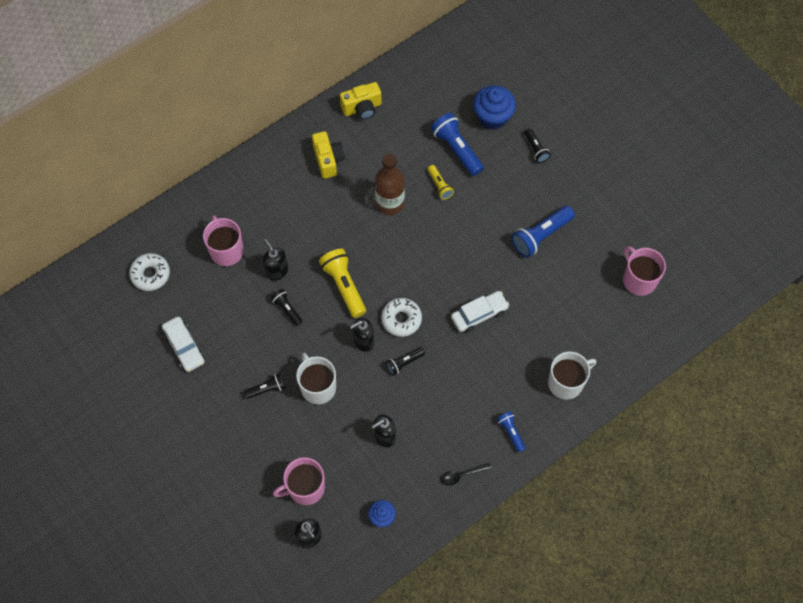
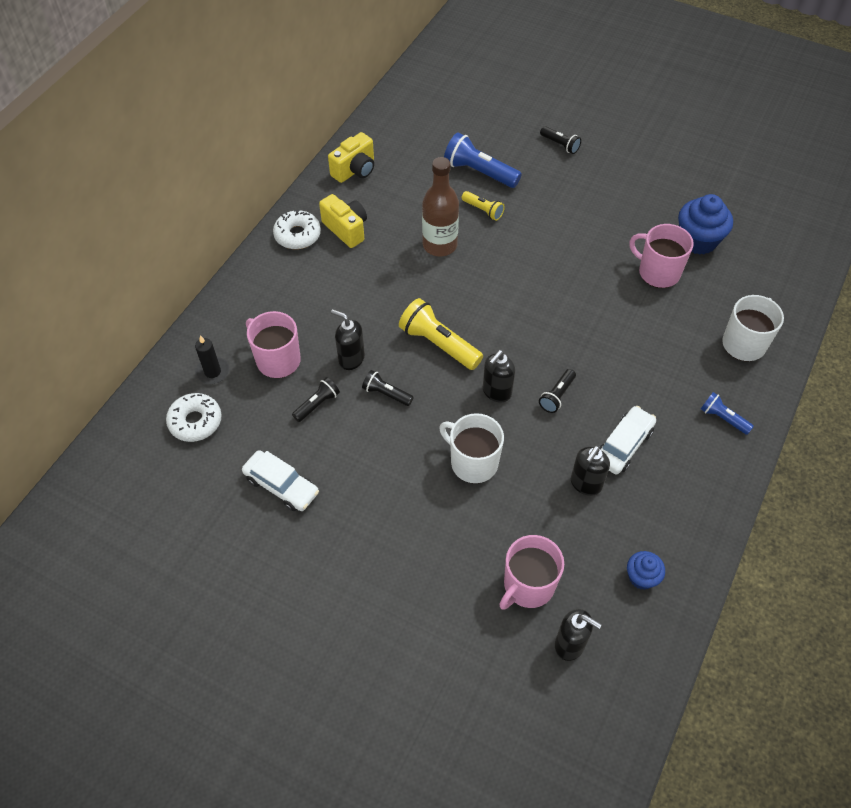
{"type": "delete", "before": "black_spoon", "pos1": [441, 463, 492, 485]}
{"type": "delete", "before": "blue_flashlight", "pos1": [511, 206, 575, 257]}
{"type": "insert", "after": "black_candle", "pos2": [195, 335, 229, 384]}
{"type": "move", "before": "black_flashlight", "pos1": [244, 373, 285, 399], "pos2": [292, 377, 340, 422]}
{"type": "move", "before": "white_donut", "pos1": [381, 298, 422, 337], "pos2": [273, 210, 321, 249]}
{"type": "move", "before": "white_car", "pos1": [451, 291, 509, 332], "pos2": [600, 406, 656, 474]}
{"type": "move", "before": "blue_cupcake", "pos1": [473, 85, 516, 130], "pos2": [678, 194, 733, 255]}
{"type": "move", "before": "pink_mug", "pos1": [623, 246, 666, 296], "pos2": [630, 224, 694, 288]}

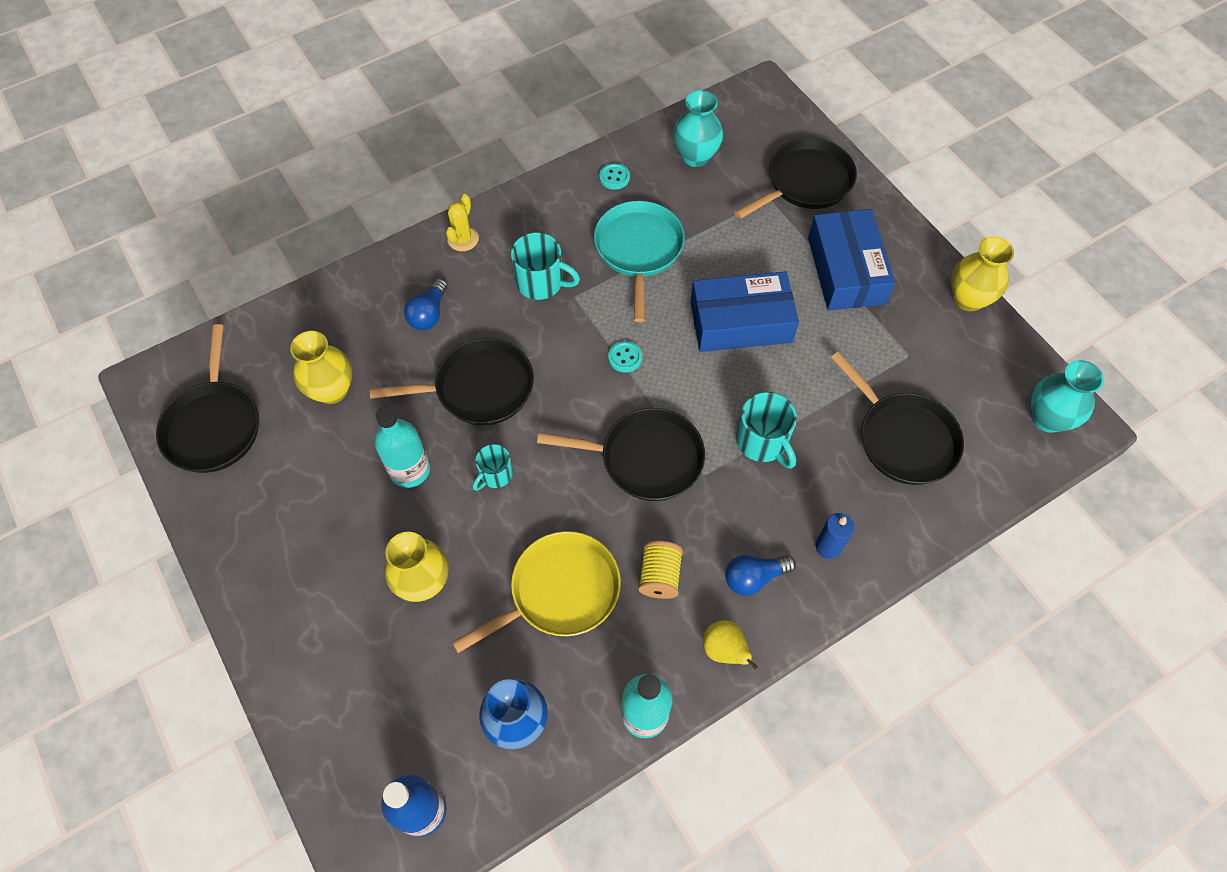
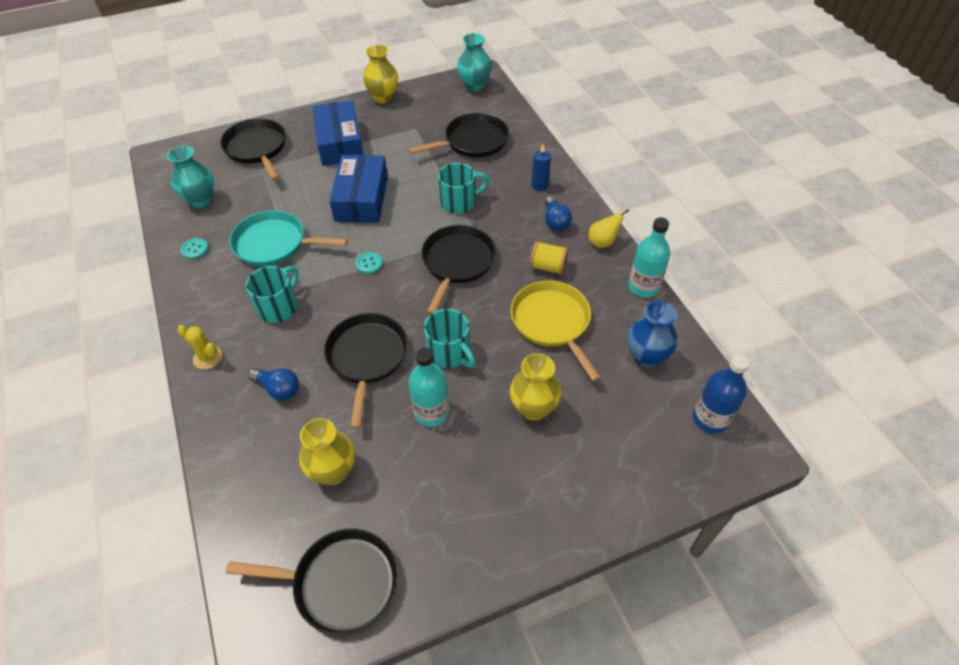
{"type": "rotate", "before": "blue_box", "pos1": [808, 209, 895, 310], "pos2": [312, 100, 364, 166], "turn": 75}
{"type": "resize", "before": "turquoise_mug", "pos1": [473, 444, 513, 491], "pos2": [424, 309, 475, 368], "scale": 1.59}

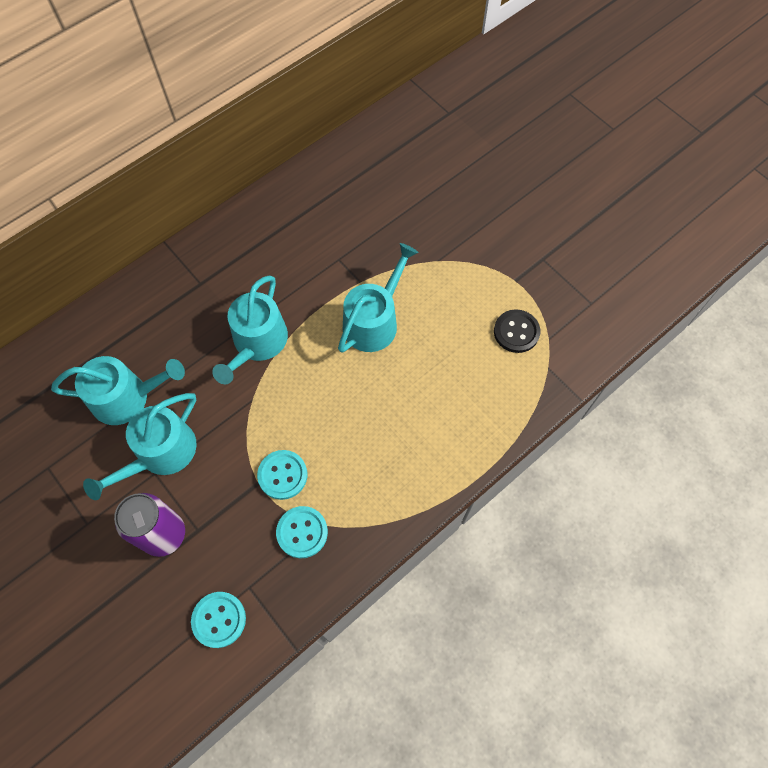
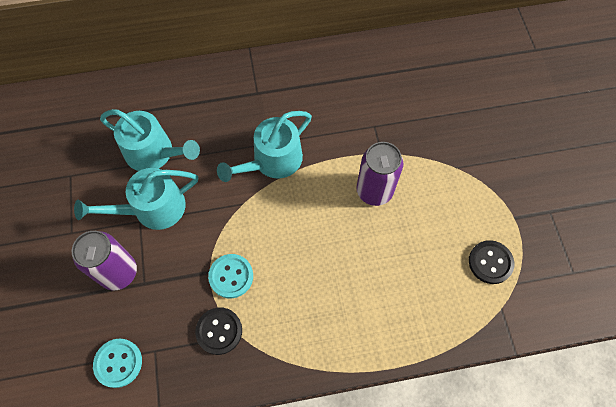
{"type": "replace", "before": "turquoise_watering_can", "after": "purple_can", "pos1": [338, 243, 418, 353], "pos2": [356, 142, 403, 206]}
{"type": "recolor", "before": "turquoise_button", "after": "black_button", "pos1": [276, 506, 328, 559], "pos2": [195, 307, 242, 355]}

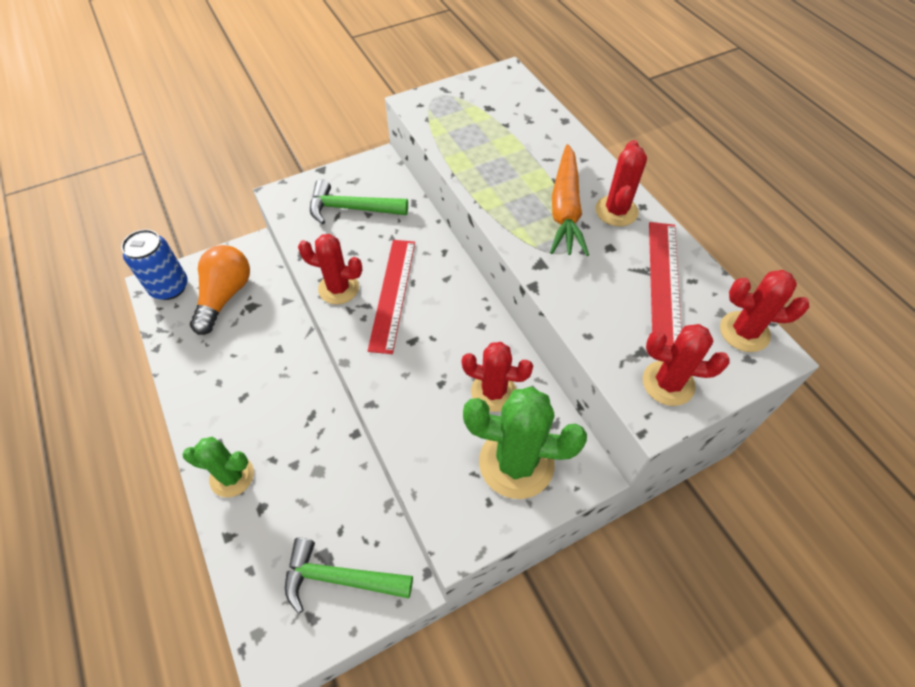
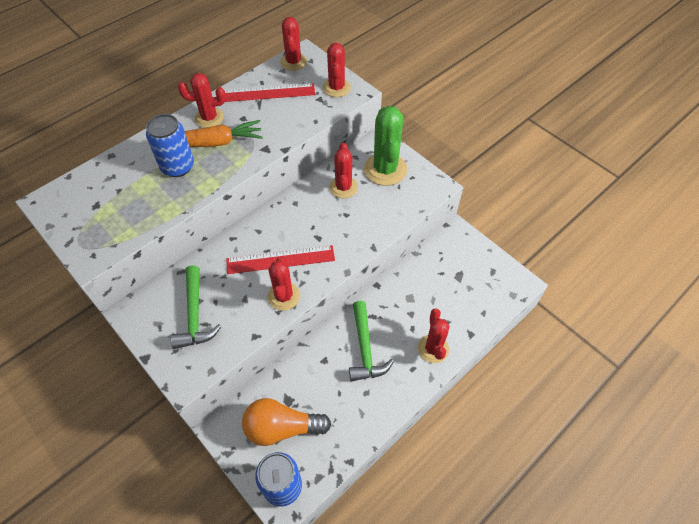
{"type": "insert", "after": "blue_can", "pos2": [146, 114, 194, 177]}
{"type": "move", "before": "green_hammer", "pos1": [285, 538, 413, 614], "pos2": [349, 301, 394, 381]}
{"type": "recolor", "before": "green_cactus", "after": "red_cactus", "pos1": [182, 437, 254, 497], "pos2": [418, 308, 450, 363]}

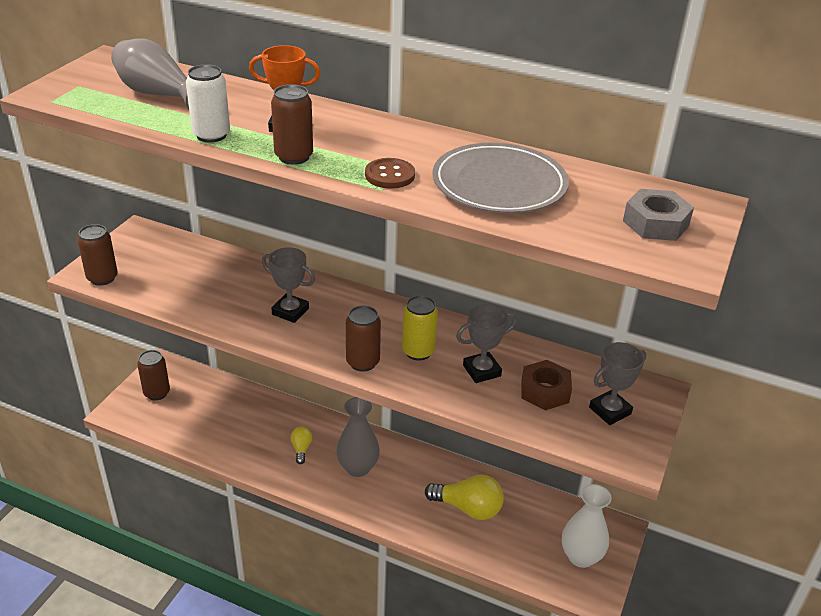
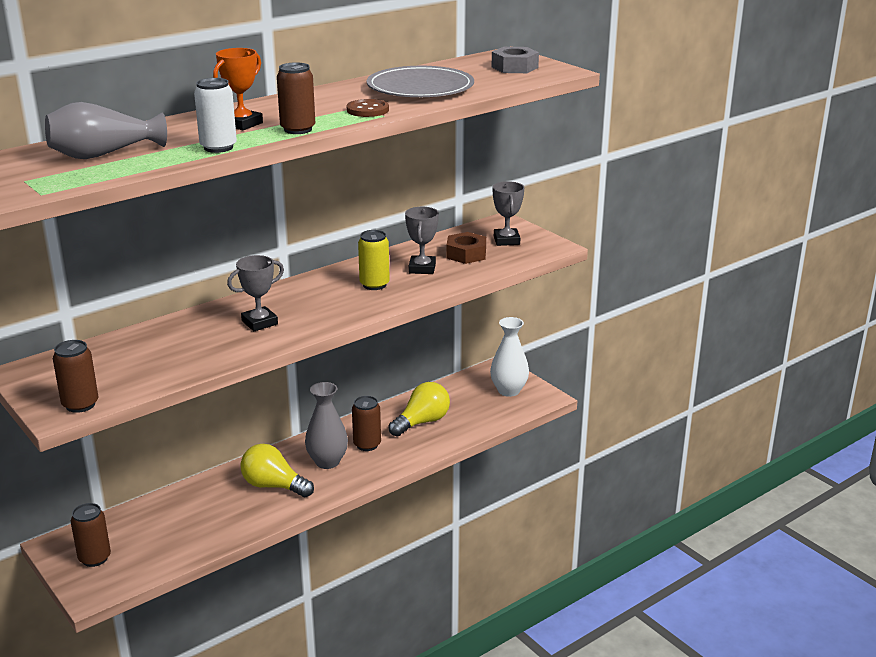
{"type": "move", "before": "brown_can", "pos1": [346, 305, 381, 372], "pos2": [352, 396, 381, 451]}
{"type": "resize", "before": "yellow_light_bulb", "pos1": [290, 427, 312, 464], "pos2": [240, 444, 314, 497], "scale": 1.9}

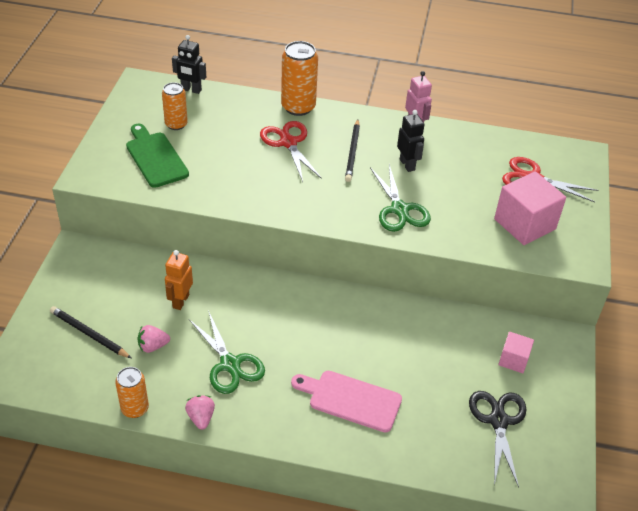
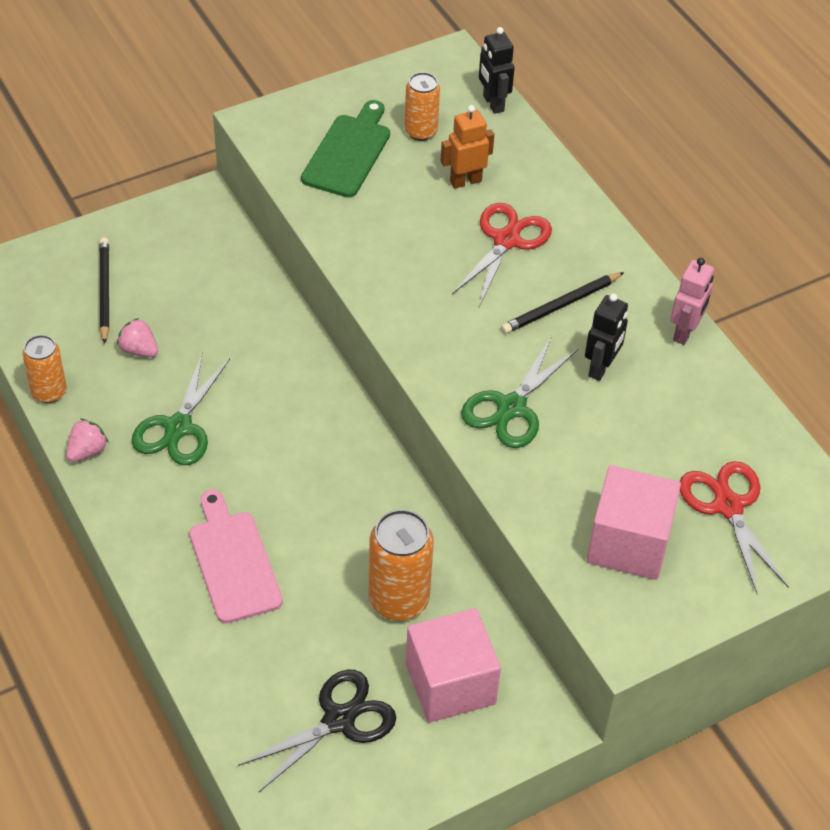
{"type": "move", "before": "orange_robot", "pos1": [165, 250, 193, 310], "pos2": [440, 105, 494, 189]}
{"type": "move", "before": "orange_can", "pos1": [281, 41, 318, 116], "pos2": [368, 509, 434, 620]}
{"type": "resize", "before": "pink_cube", "pos1": [498, 332, 534, 373], "pos2": [406, 608, 501, 723], "scale": 1.83}

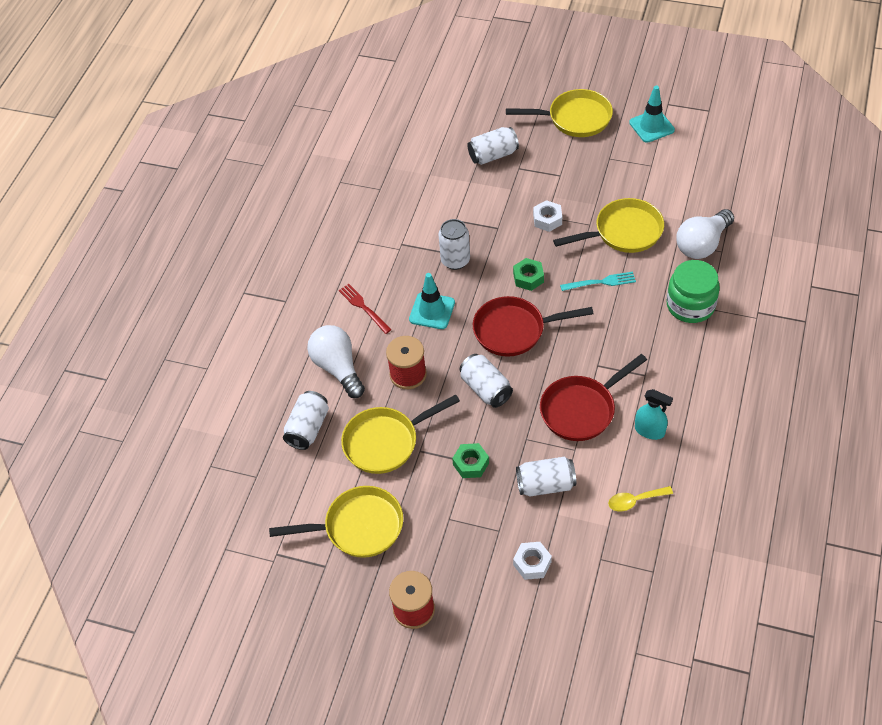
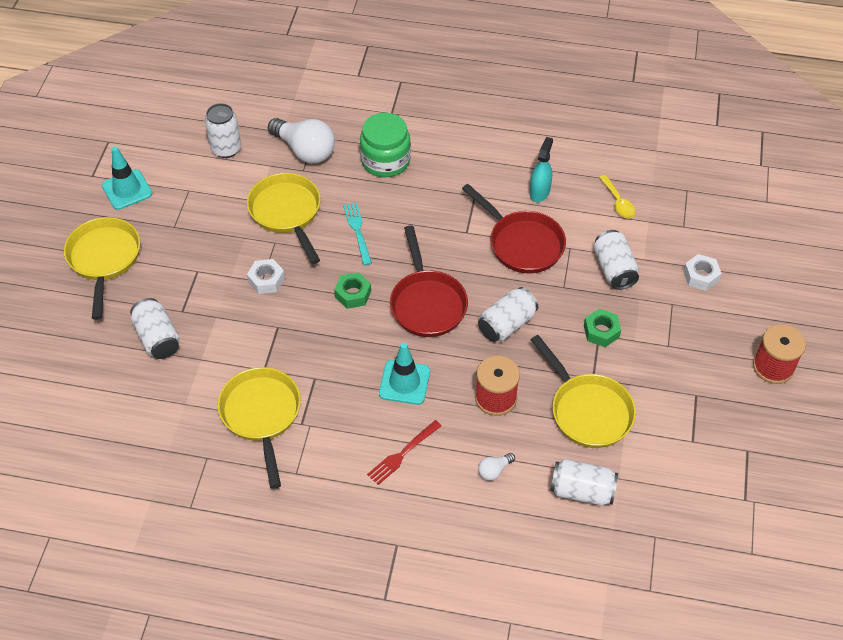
{"type": "move", "before": "yellow_pan", "pos1": [269, 486, 403, 558], "pos2": [218, 367, 301, 489]}
{"type": "move", "before": "white_can", "pos1": [438, 219, 470, 270], "pos2": [205, 103, 241, 158]}
{"type": "resize", "before": "white_light_bulb", "pos1": [307, 325, 365, 398], "pos2": [478, 453, 515, 481], "scale": 0.45}

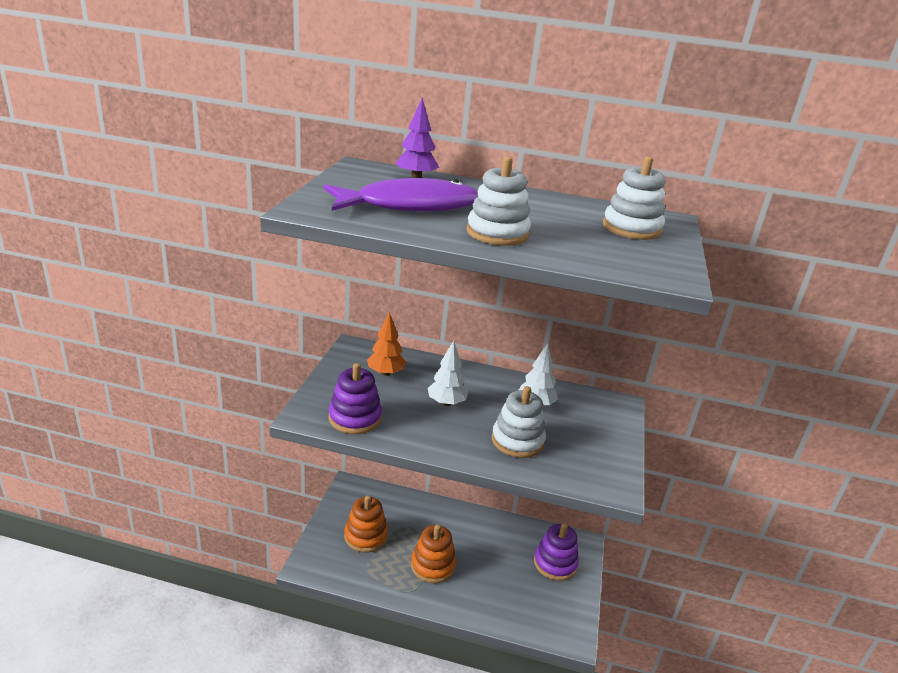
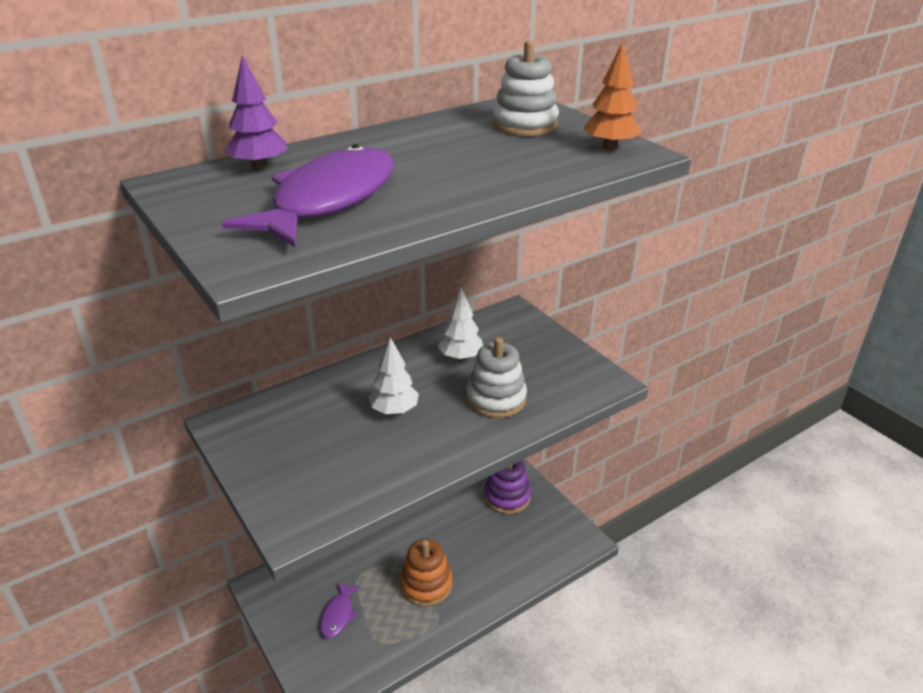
{"type": "delete", "before": "purple_stacking_toy", "pos1": [329, 363, 382, 434]}
{"type": "delete", "before": "white_stacking_toy", "pos1": [467, 156, 531, 246]}
{"type": "move", "before": "orange_tree", "pos1": [367, 312, 406, 376], "pos2": [583, 41, 642, 150]}
{"type": "replace", "before": "orange_stacking_toy", "after": "purple_fish", "pos1": [344, 495, 388, 553], "pos2": [320, 582, 360, 638]}

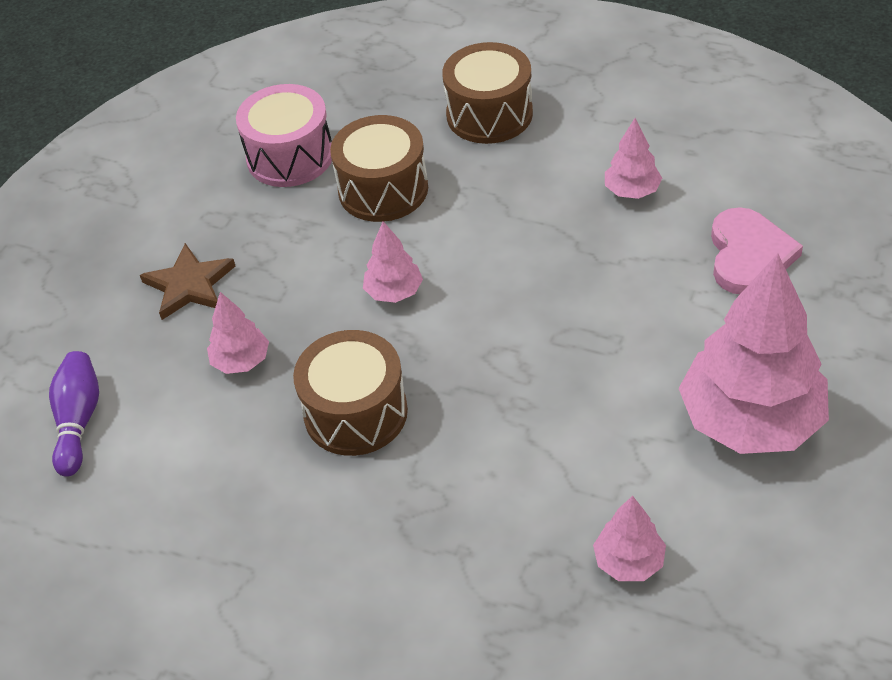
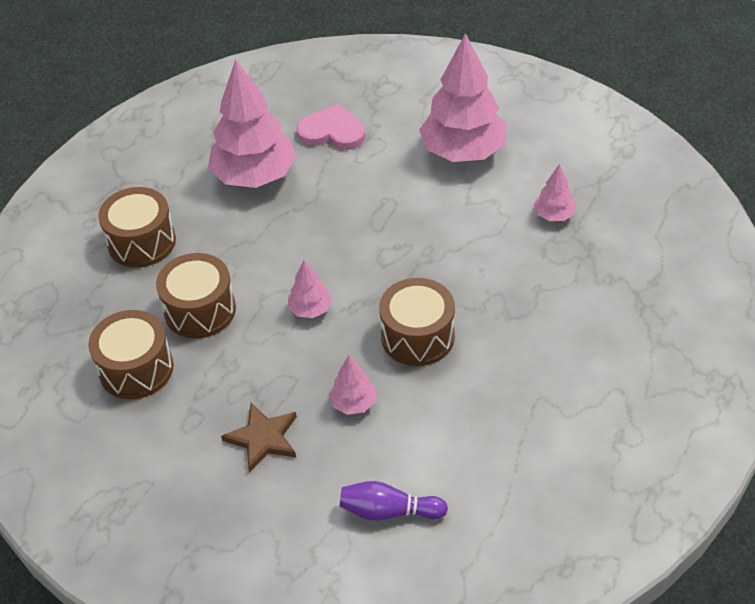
{"type": "recolor", "before": "pink_drum", "after": "brown_drum", "pos1": [236, 84, 332, 187], "pos2": [88, 310, 174, 399]}
{"type": "resize", "before": "pink_tree", "pos1": [605, 118, 662, 199], "pos2": [208, 59, 297, 188], "scale": 2.17}

